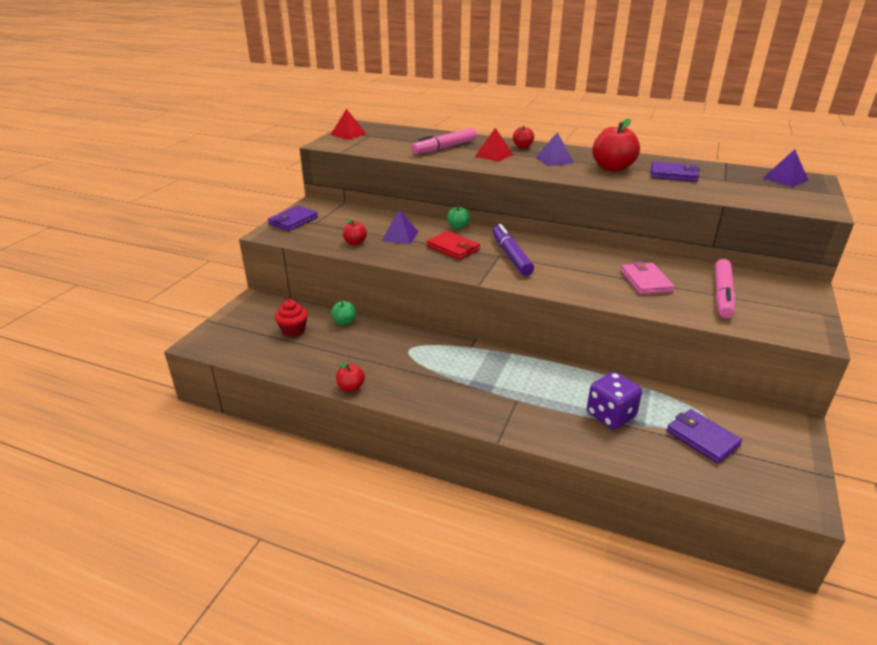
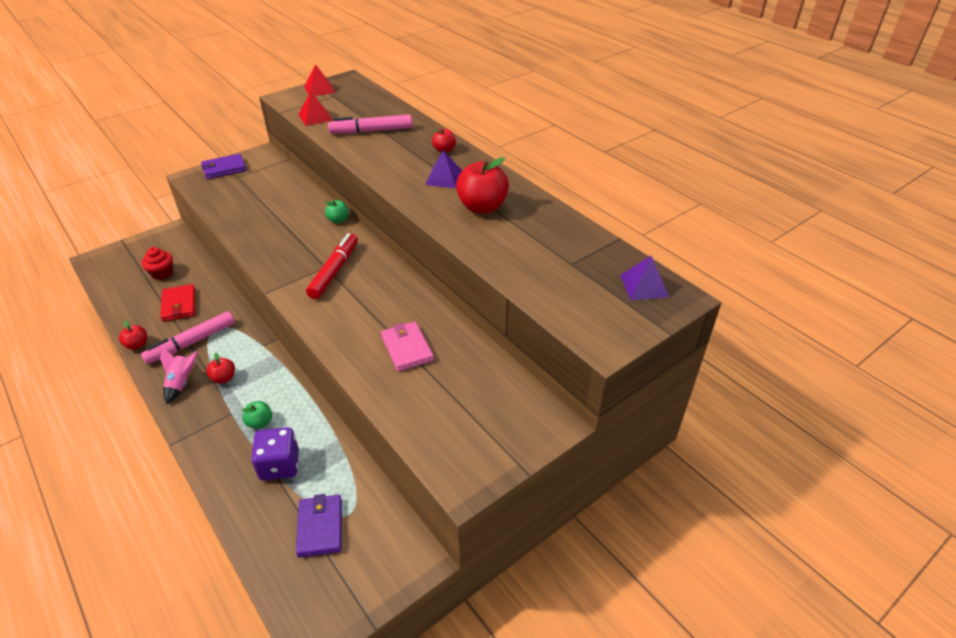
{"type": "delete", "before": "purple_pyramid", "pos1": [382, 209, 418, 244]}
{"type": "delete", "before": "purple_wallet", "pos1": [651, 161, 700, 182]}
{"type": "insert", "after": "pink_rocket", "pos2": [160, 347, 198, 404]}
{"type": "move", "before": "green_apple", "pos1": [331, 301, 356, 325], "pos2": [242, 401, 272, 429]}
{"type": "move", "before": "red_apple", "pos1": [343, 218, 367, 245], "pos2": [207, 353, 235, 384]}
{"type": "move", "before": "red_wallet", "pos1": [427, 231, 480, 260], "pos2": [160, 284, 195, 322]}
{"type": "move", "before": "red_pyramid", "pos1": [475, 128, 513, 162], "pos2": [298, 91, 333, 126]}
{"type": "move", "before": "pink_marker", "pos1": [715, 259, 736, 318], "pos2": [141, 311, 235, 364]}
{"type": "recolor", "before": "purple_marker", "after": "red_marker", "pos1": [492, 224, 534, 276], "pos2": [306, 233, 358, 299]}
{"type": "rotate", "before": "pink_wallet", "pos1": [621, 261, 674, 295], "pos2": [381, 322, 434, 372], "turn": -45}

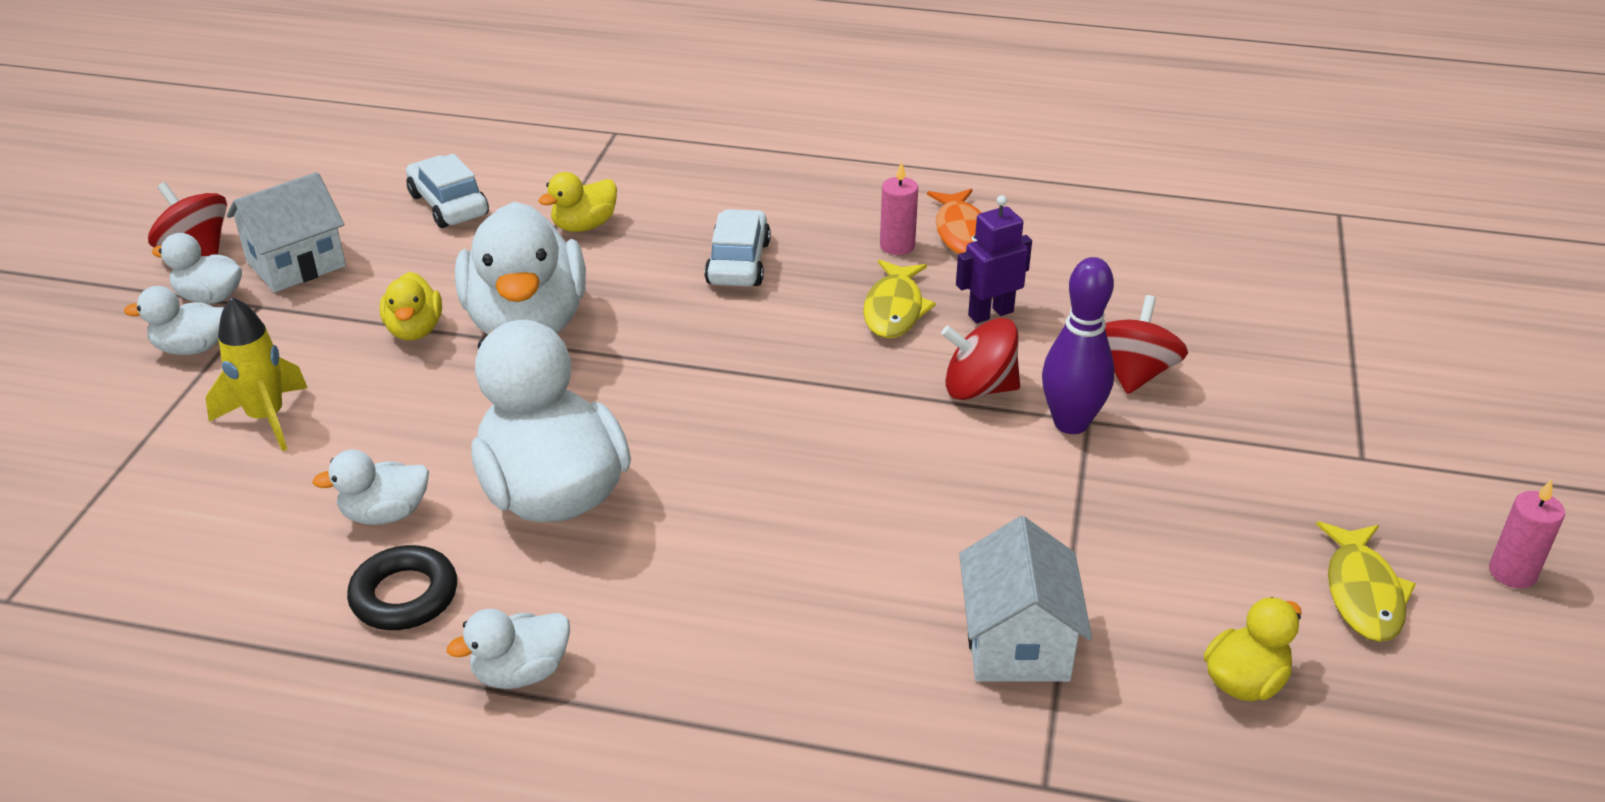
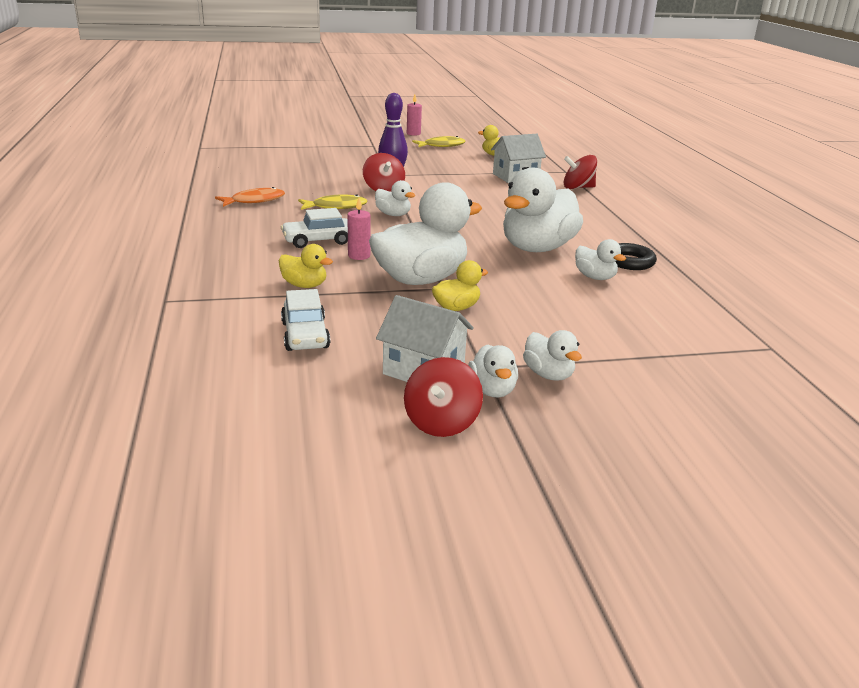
{"type": "delete", "before": "yellow_rocket", "pos1": [205, 297, 308, 451]}
{"type": "delete", "before": "purple_robot", "pos1": [956, 195, 1032, 323]}
{"type": "move", "before": "white_duck", "pos1": [447, 609, 570, 689], "pos2": [375, 180, 416, 216]}
{"type": "move", "before": "pink_candle", "pos1": [880, 161, 918, 255], "pos2": [347, 198, 371, 260]}
{"type": "move", "before": "red_spinning_top", "pos1": [1105, 295, 1188, 394], "pos2": [564, 155, 597, 189]}
{"type": "rotate", "before": "white_car", "pos1": [406, 154, 489, 228], "pos2": [281, 289, 330, 351], "turn": -45}

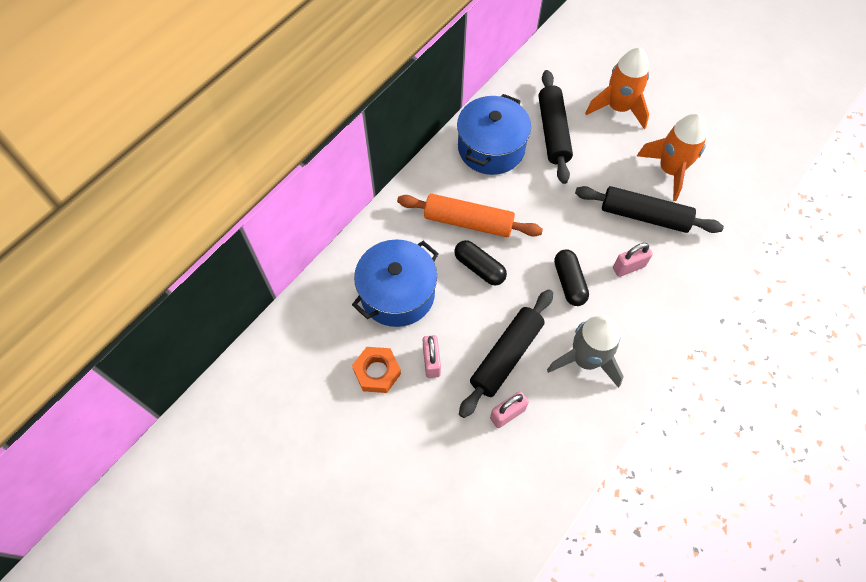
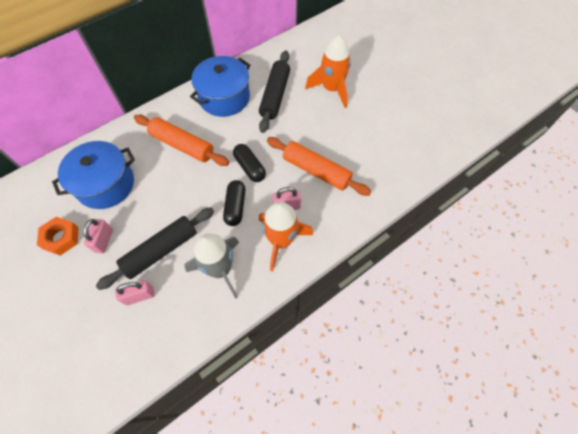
{"type": "move", "before": "black_capsule", "pos1": [454, 240, 507, 286], "pos2": [233, 144, 266, 182]}
{"type": "move", "before": "orange_rocket", "pos1": [637, 113, 707, 201], "pos2": [259, 202, 313, 271]}
{"type": "recolor", "before": "black_rolling_pin", "after": "orange_rolling_pin", "pos1": [575, 186, 724, 233], "pos2": [267, 137, 371, 196]}

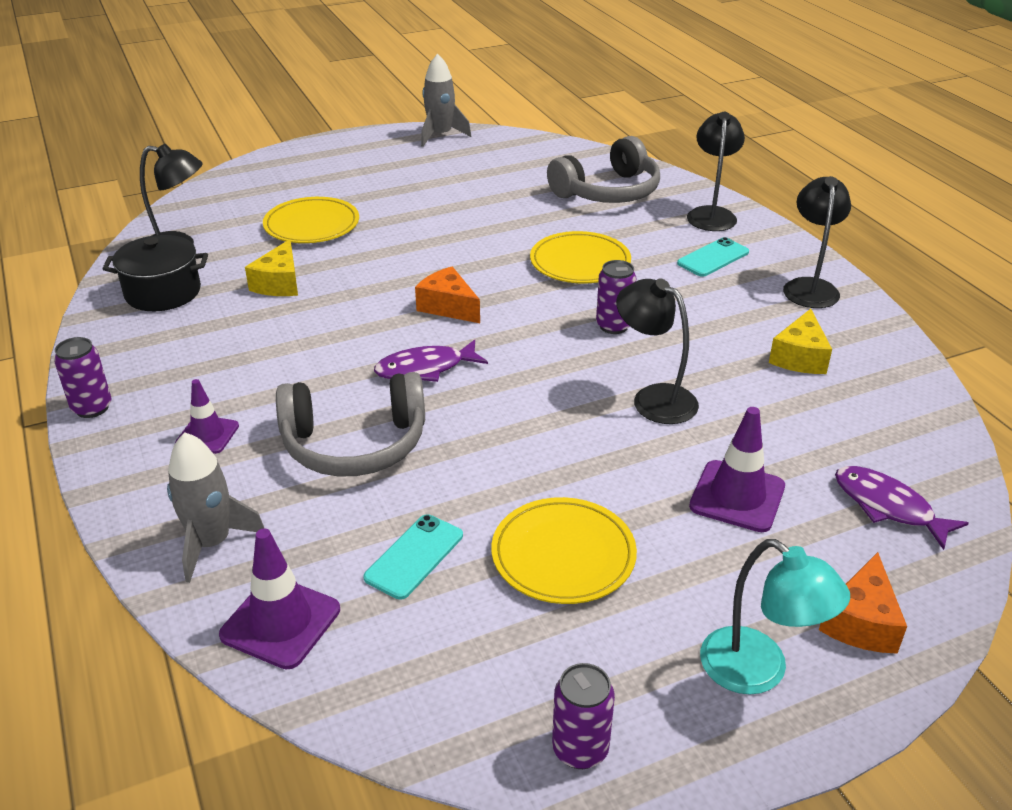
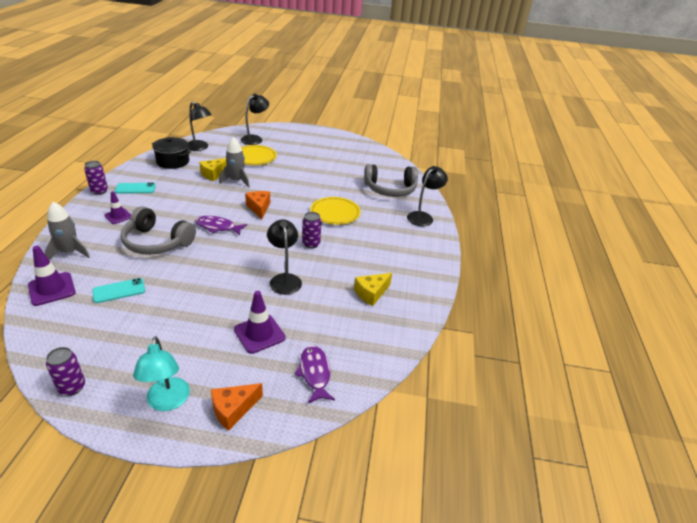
{"type": "delete", "before": "yellow_plate", "pos1": [491, 497, 637, 604]}
{"type": "move", "before": "grey_rocket", "pos1": [421, 54, 471, 147], "pos2": [219, 137, 250, 188]}
{"type": "move", "before": "turquoise_phone", "pos1": [677, 237, 749, 277], "pos2": [115, 183, 156, 193]}
{"type": "move", "before": "black_lamp", "pos1": [783, 176, 851, 308], "pos2": [241, 94, 269, 145]}

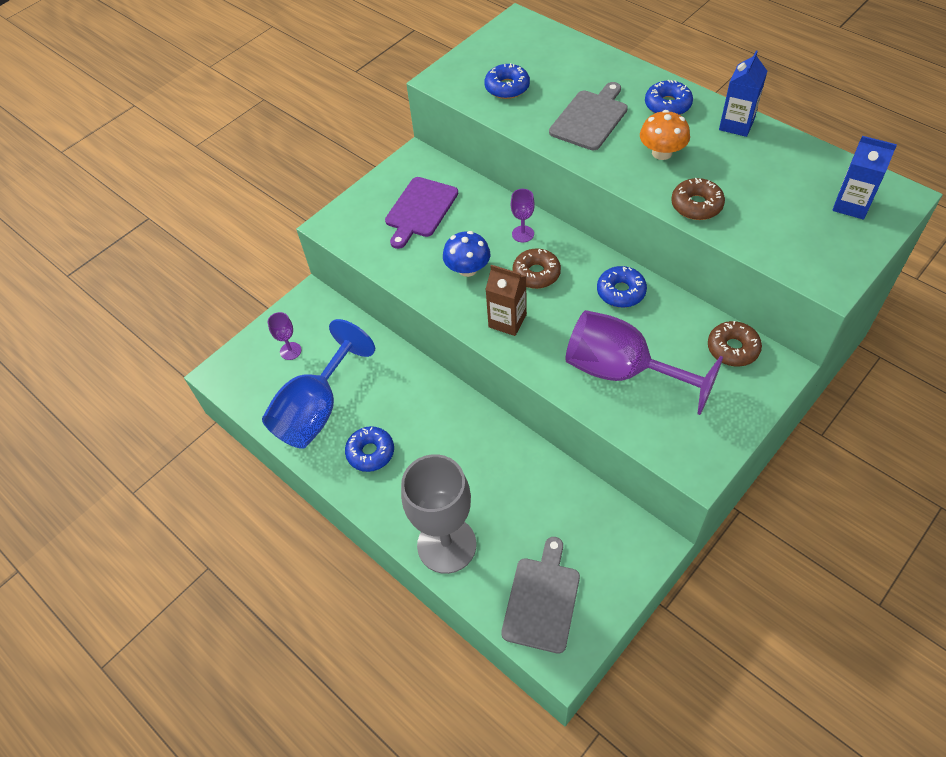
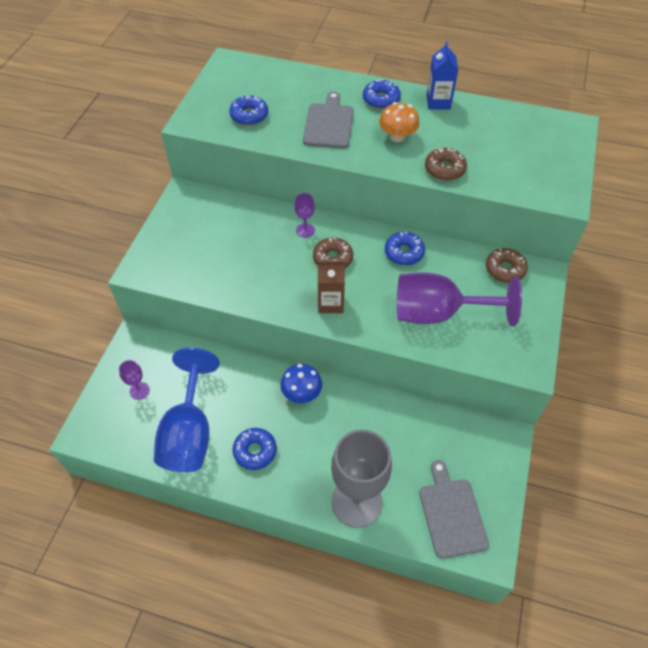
{"type": "delete", "before": "purple_cutting_board", "pos1": [385, 177, 458, 249]}
{"type": "delete", "before": "blue_carton", "pos1": [832, 136, 897, 220]}
{"type": "move", "before": "blue_mushroom", "pos1": [443, 231, 490, 277], "pos2": [280, 364, 322, 403]}

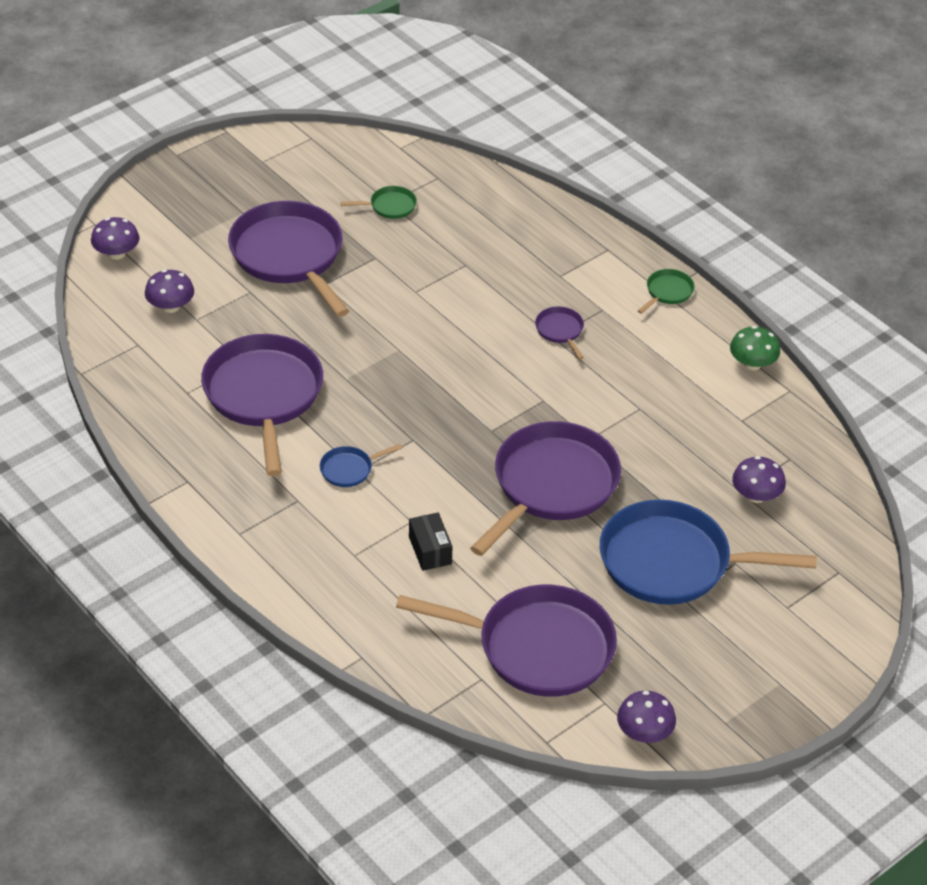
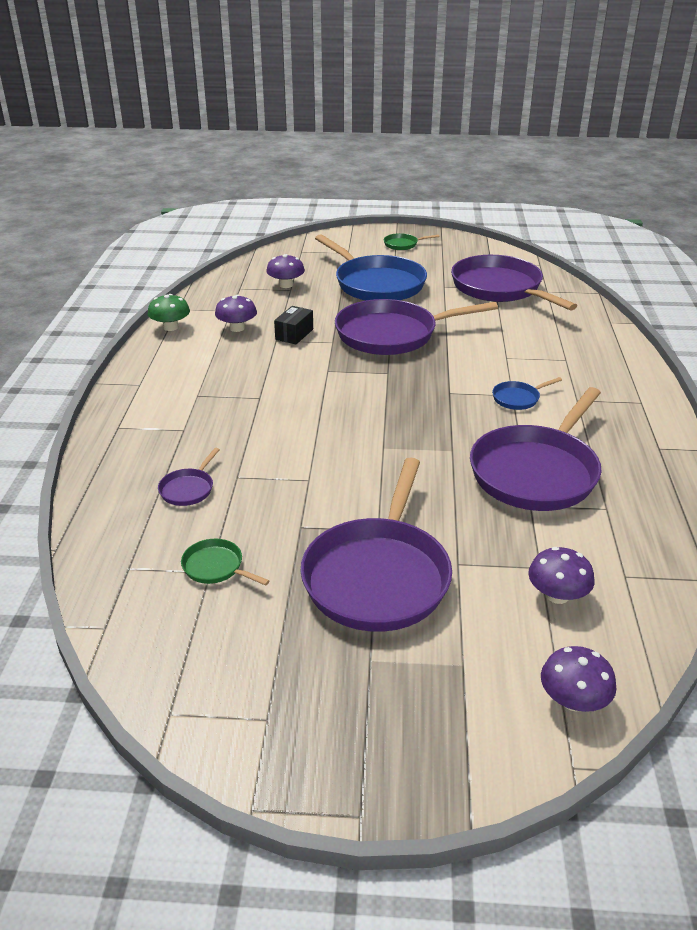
{"type": "move", "before": "black_box", "pos1": [409, 512, 452, 571], "pos2": [274, 306, 313, 344]}
{"type": "move", "before": "purple_pan", "pos1": [535, 306, 584, 360], "pos2": [158, 448, 220, 506]}
{"type": "move", "before": "purple_mushroom", "pos1": [617, 691, 676, 743], "pos2": [215, 295, 257, 332]}
{"type": "move", "before": "green_pan", "pos1": [638, 269, 695, 314], "pos2": [384, 233, 440, 250]}
{"type": "rotate", "before": "blue_pan", "pos1": [320, 444, 402, 487], "pos2": [492, 377, 562, 410], "turn": 135}

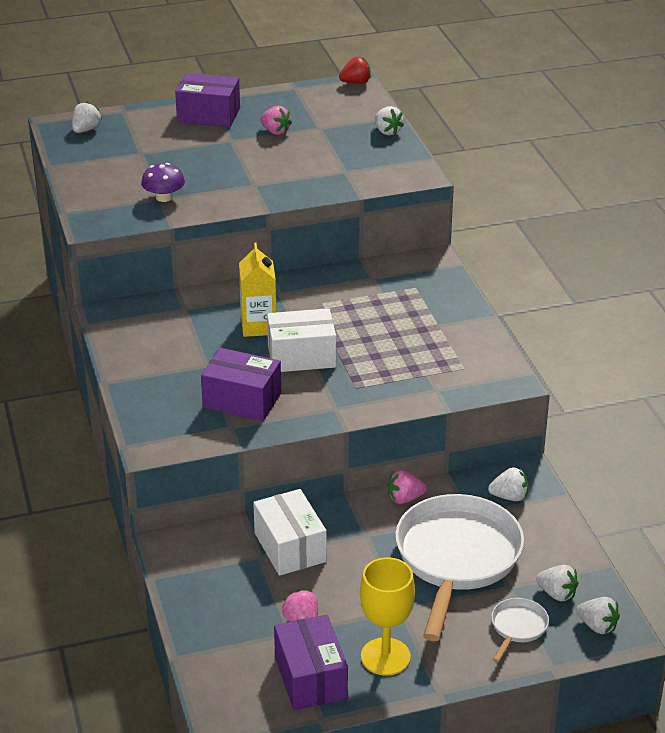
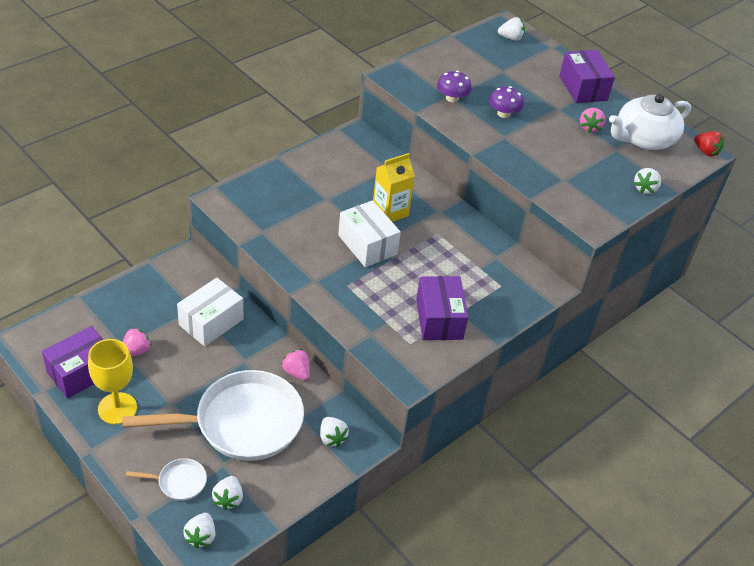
{"type": "insert", "after": "purple_mushroom", "pos2": [489, 86, 524, 118]}
{"type": "insert", "after": "white_teapot", "pos2": [609, 94, 691, 150]}
{"type": "move", "before": "purple_box", "pos1": [201, 348, 281, 421], "pos2": [416, 276, 468, 340]}

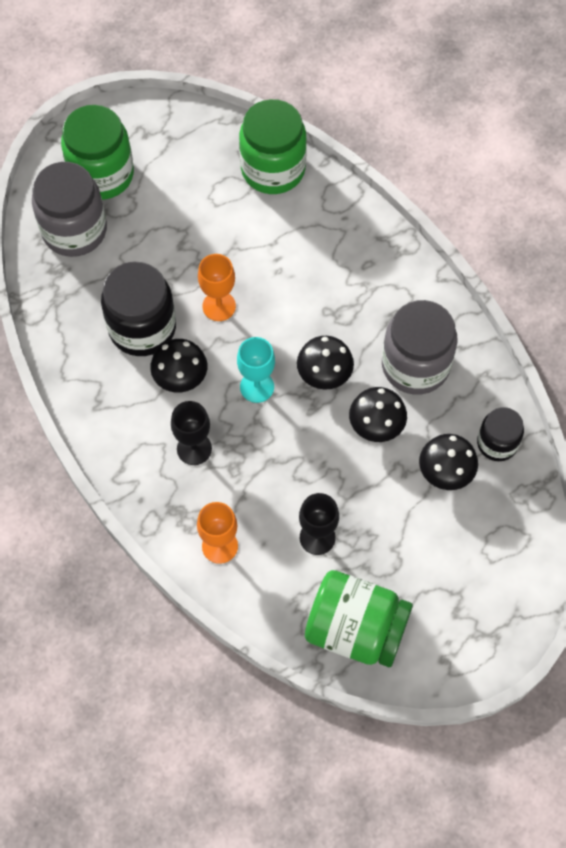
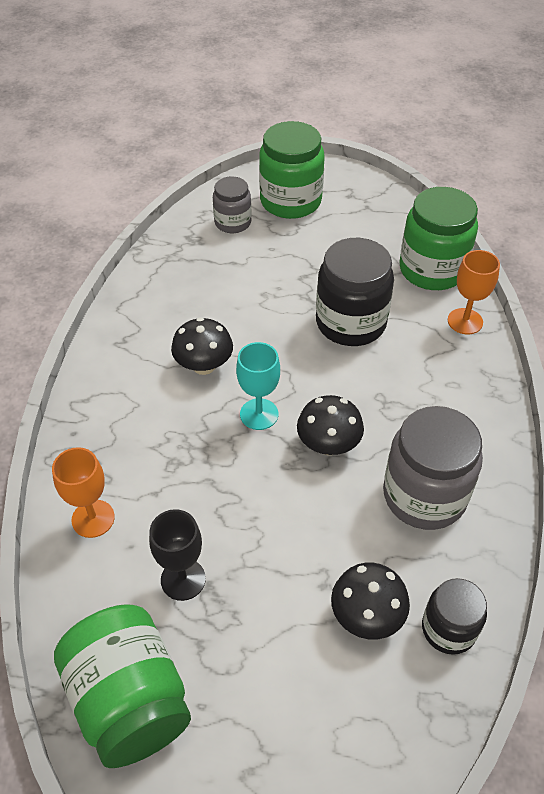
{"type": "delete", "before": "black_goblet", "pos1": [171, 401, 212, 465]}
{"type": "delete", "before": "black_mushroom", "pos1": [349, 387, 407, 442]}
{"type": "move", "before": "black_jar", "pos1": [101, 262, 176, 356], "pos2": [316, 238, 394, 346]}
{"type": "move", "before": "orange_goblet", "pos1": [198, 254, 236, 321], "pos2": [448, 250, 500, 334]}
{"type": "resize", "before": "grey_jar", "pos1": [32, 162, 107, 257], "pos2": [213, 176, 251, 233], "scale": 0.58}

